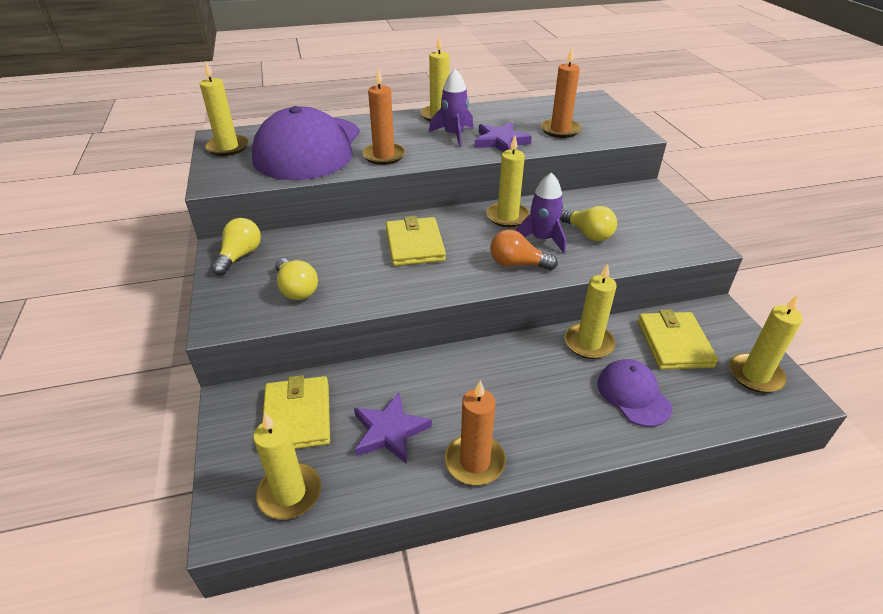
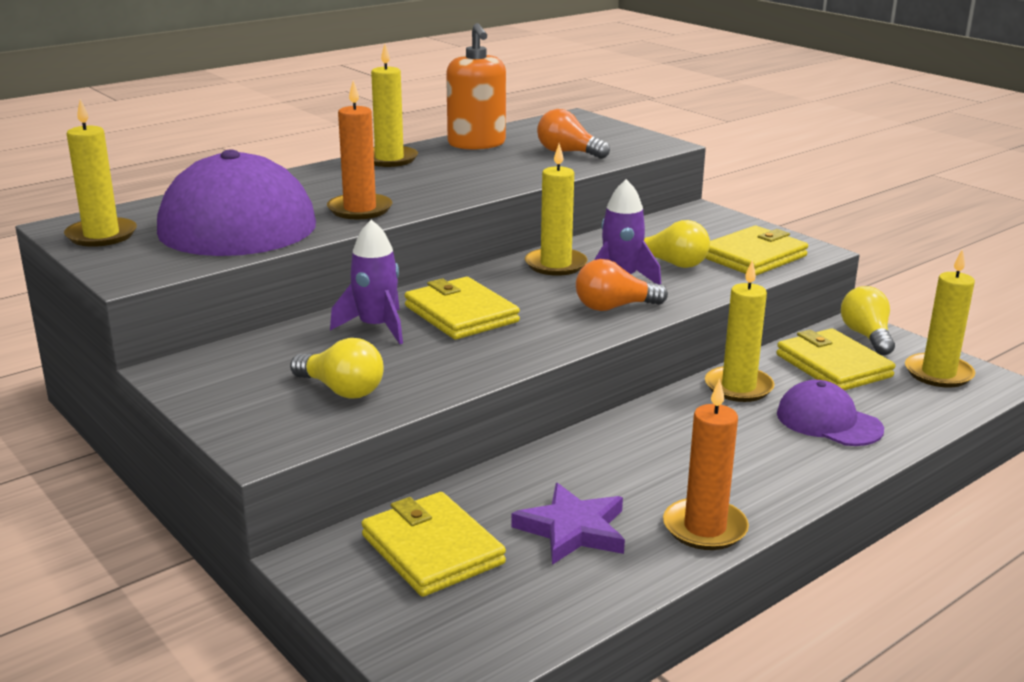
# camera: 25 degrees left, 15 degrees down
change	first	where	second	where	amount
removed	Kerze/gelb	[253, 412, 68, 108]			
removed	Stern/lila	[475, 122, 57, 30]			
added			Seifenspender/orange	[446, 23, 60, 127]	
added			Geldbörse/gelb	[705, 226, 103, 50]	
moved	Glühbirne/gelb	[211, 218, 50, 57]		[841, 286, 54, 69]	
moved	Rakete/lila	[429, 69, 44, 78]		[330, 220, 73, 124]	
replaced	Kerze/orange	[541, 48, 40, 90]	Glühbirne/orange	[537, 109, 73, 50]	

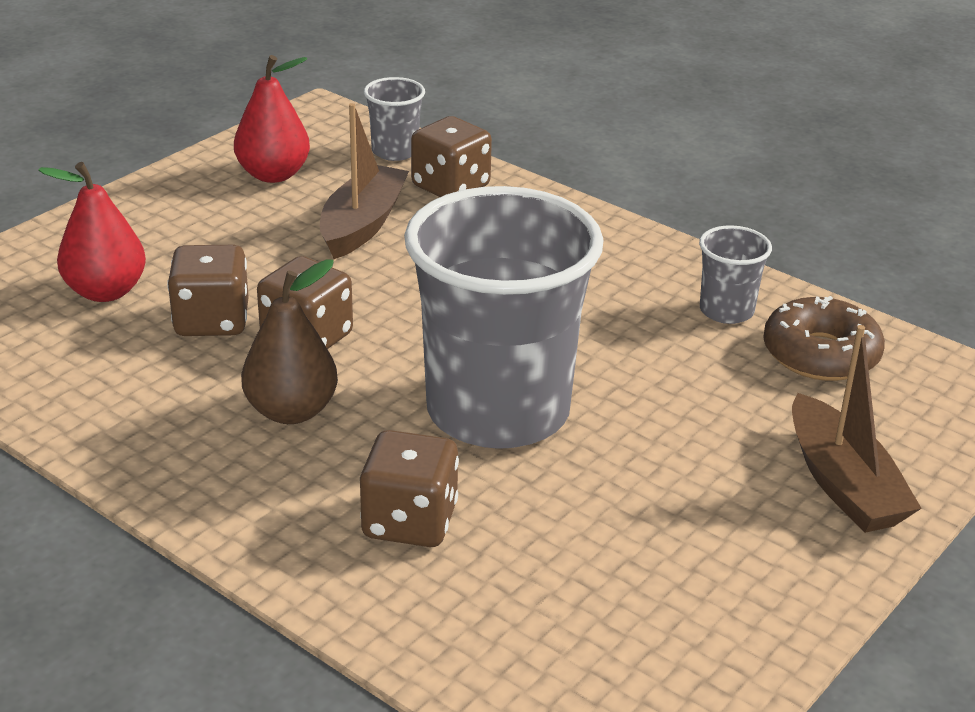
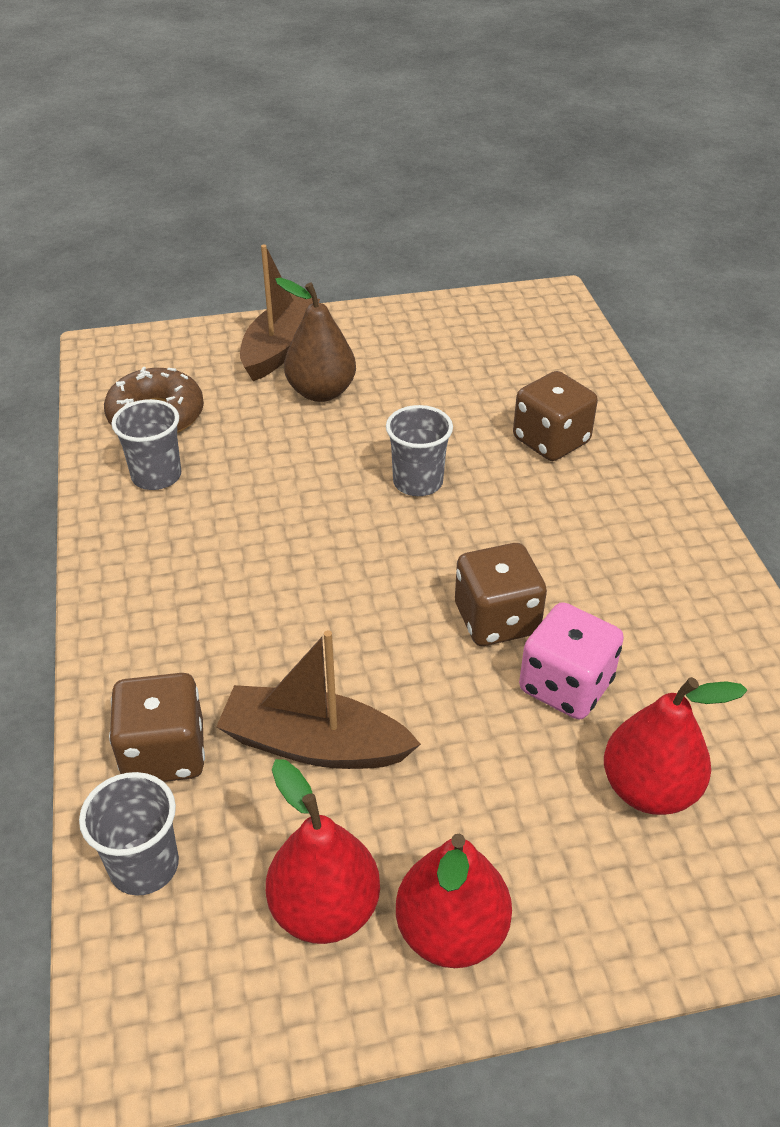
# camera: 140 degrees left, 10 degrees up
change	first	where	second	where	amount
added			Birne/rot	[396, 834, 116, 134]	
moved	Birne/braun	[241, 259, 97, 165]		[275, 277, 81, 125]	
recoloured	Spielwürfel/braun	[167, 245, 82, 91]	Spielwürfel/rosa	[519, 602, 105, 118]	
turned	Boot/braun	[320, 103, 89, 156]		[216, 630, 205, 139]	45 degrees clockwise
resized	Becher/grau	[404, 186, 200, 263]		[386, 405, 67, 91]	x0.42

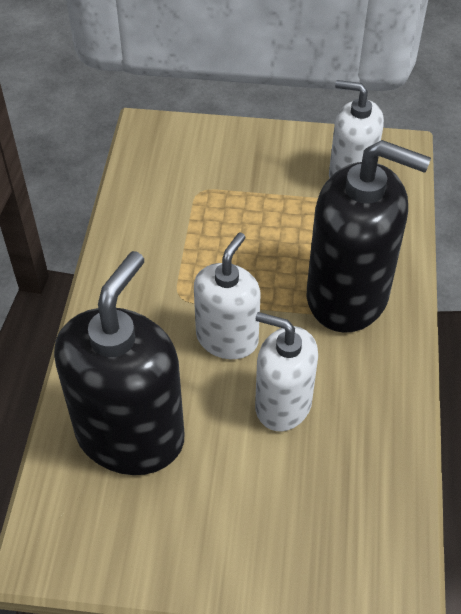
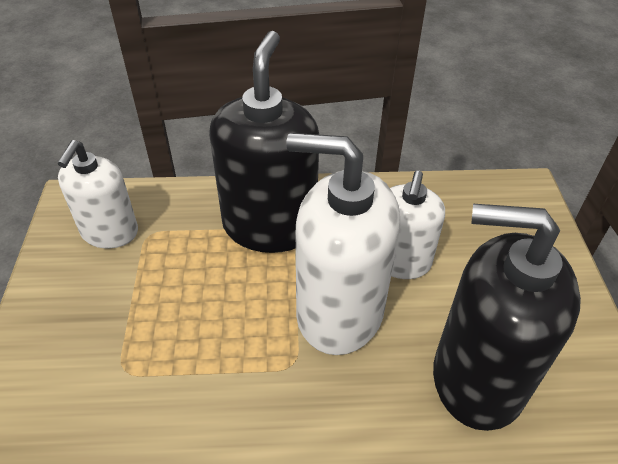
# camera: 100 degrees left, 5 degrees down
change	first	where	second	where	amount
resized	Seifenspender/weiß	[194, 233, 67, 126]		[286, 133, 114, 222]	x1.63

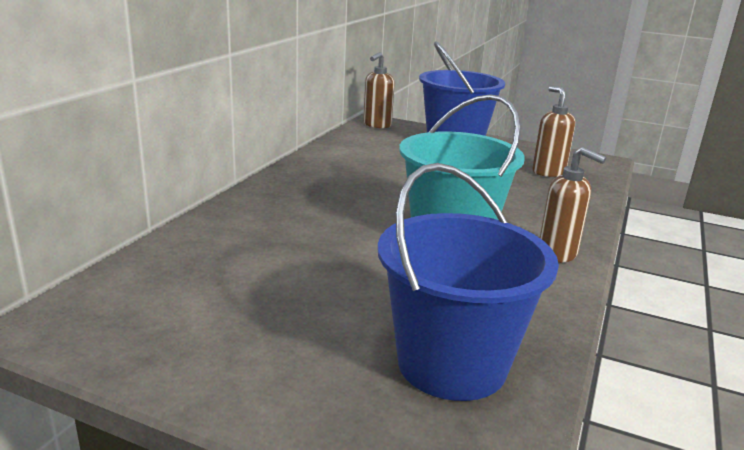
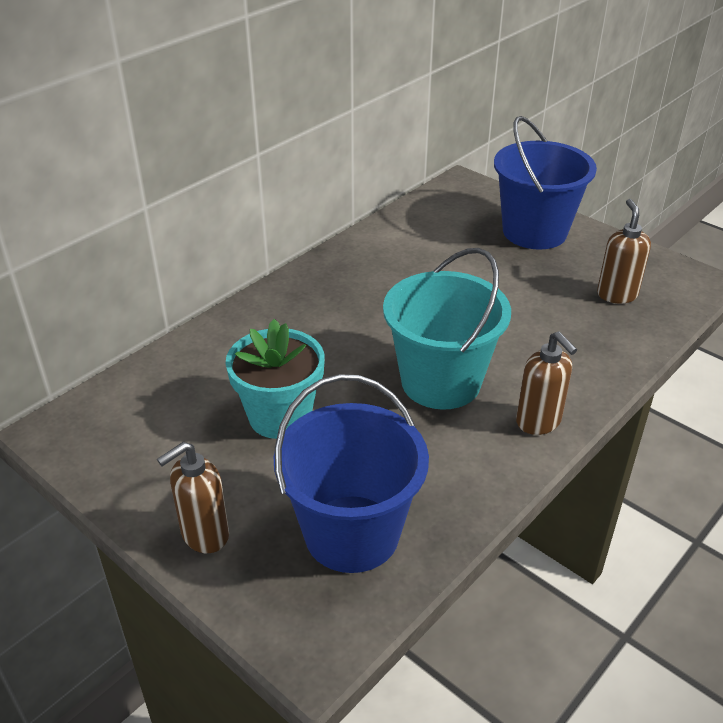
# camera: 20 degrees right, 15 degrees up
change	first	where	second	where	amount
added			Blumentopf/türkis	[226, 319, 99, 120]	
moved	Seifenspender/braun	[363, 52, 32, 76]		[157, 442, 72, 111]	

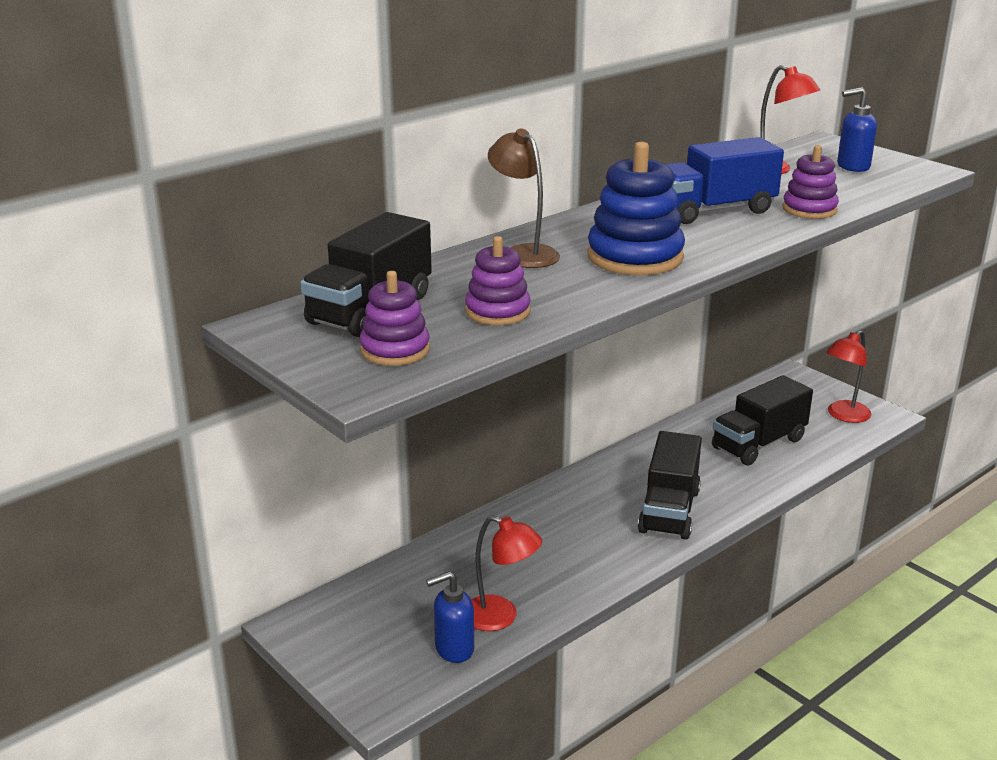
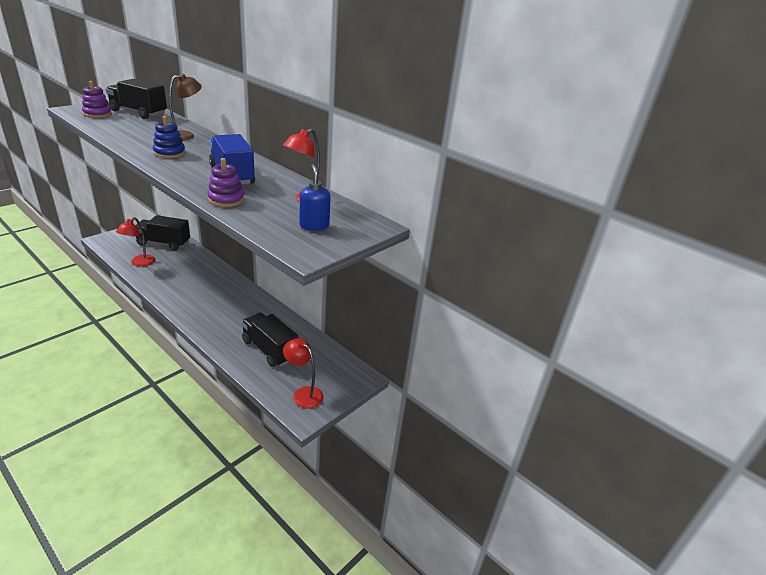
# camera: 80 degrees right, 5 degrees up
change	first	where	second	where	amount
removed	Seifenspender/blau	[426, 571, 48, 92]			
removed	Stapelspielzeug/lila	[465, 236, 66, 89]			
moved	Lastwagen/schwarz	[638, 431, 64, 109]		[136, 215, 54, 36]	
resized	Stapelspielzeug/blau	[587, 142, 98, 133]		[153, 116, 33, 42]	x0.62

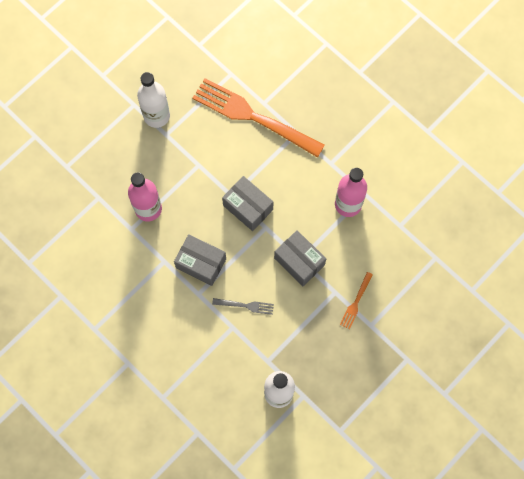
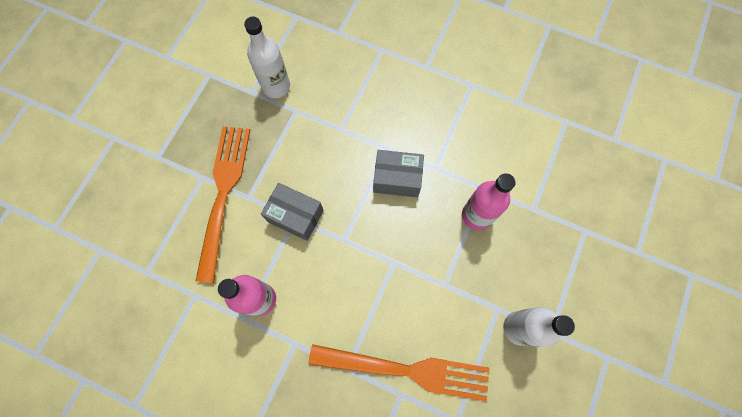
# camera: 160 degrees right, 0 degrees up
change	first	where	second	where	amount
removed	Gabel/grau	[212, 298, 62, 17]			
removed	Schachtel/grau	[222, 176, 51, 55]			
resized	Gabel/orange	[340, 272, 33, 57]		[196, 126, 54, 157]	x2.43

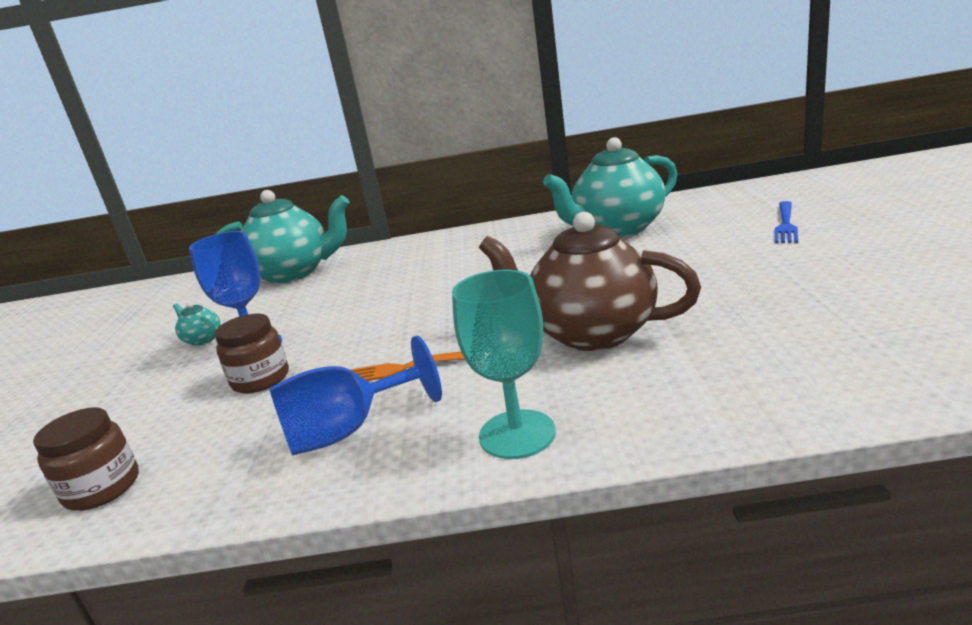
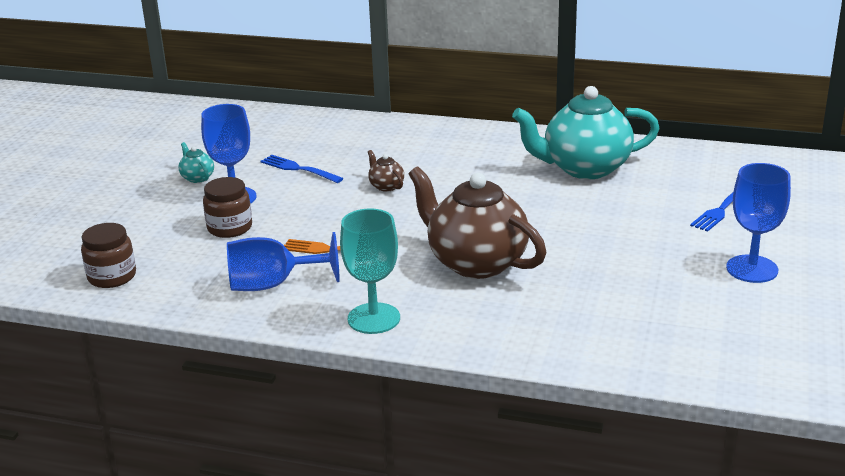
# camera: 15 degrees right, 5 degrees up
change	first	where	second	where	amount
removed	Teekanne/türkis	[216, 190, 134, 94]			
added			Gabel/blau	[261, 155, 82, 28]	
added			Teekanne/braun	[368, 150, 36, 42]	
added			Kelch/blau	[726, 163, 65, 120]	

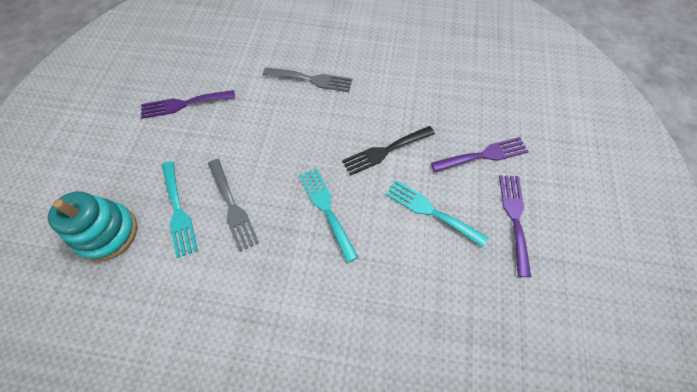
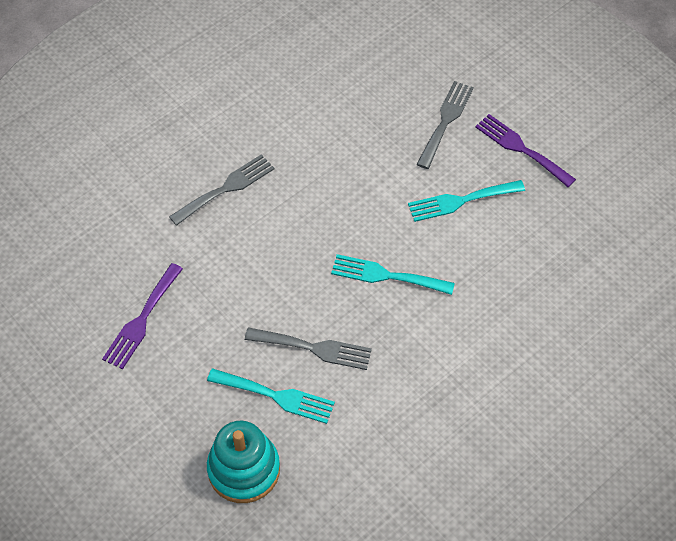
# camera: 50 degrees left, 5 degrees down
change	first	where	second	where	amount
removed	Gabel/schwarz	[342, 126, 93, 50]			
recoloured	Gabel/lila	[431, 137, 98, 35]	Gabel/grau	[416, 81, 58, 88]	

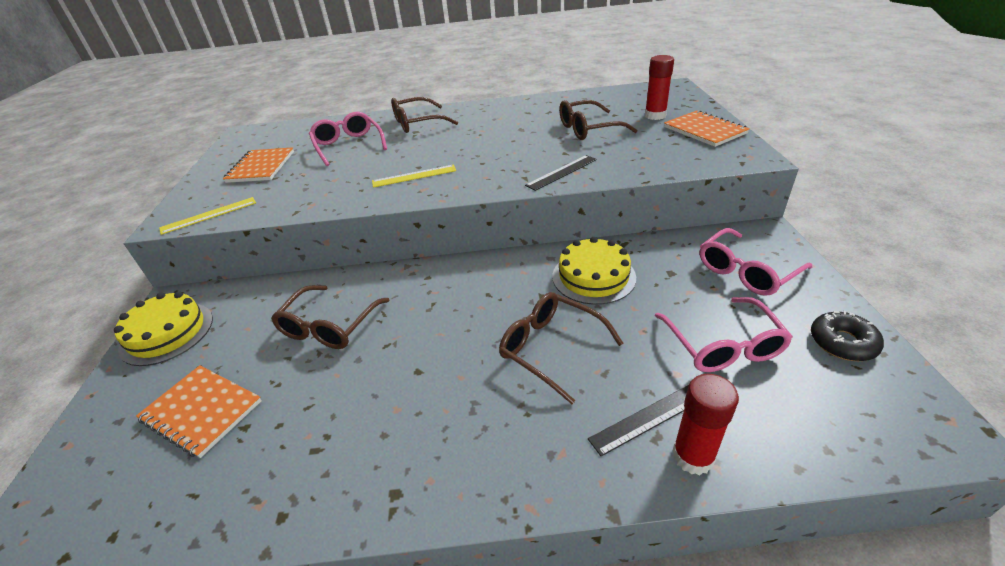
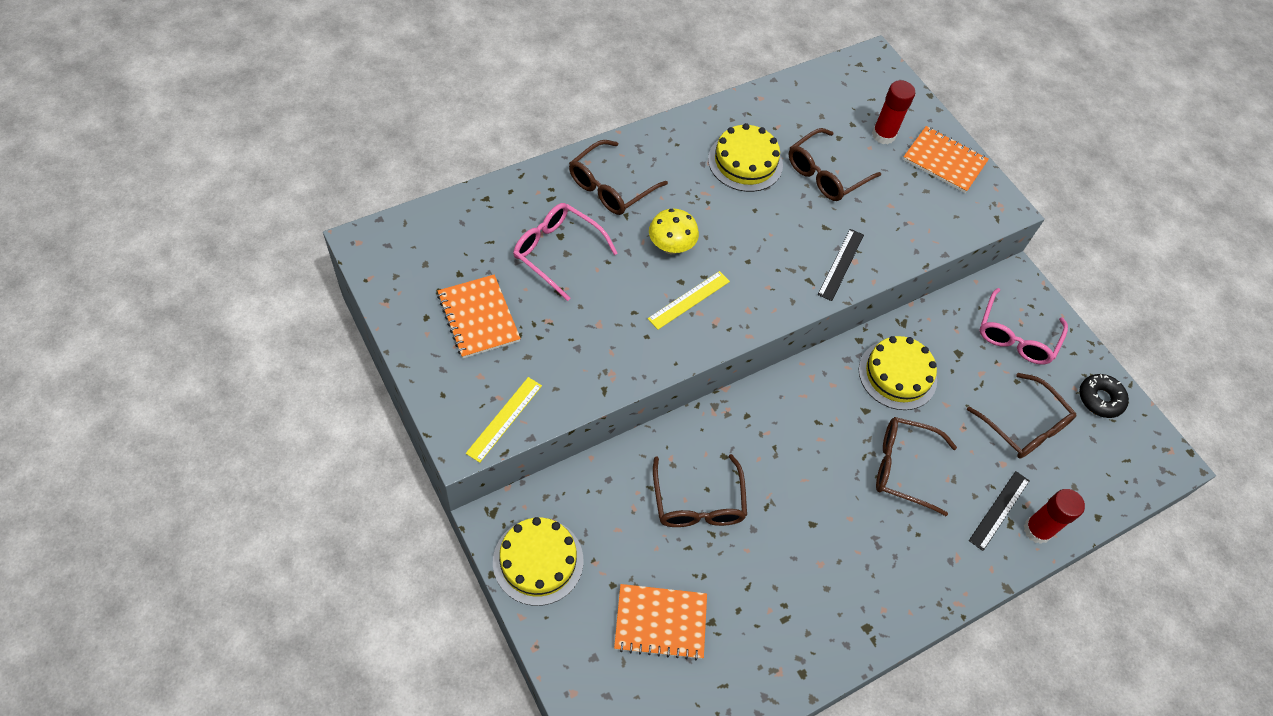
# camera: 35 degrees left, 20 degrees up
change	first	where	second	where	amount
added			Pilz/gelb	[649, 209, 50, 45]	
added			Kuchen/gelb	[708, 123, 75, 69]	
recoloured	Brille/rosa	[655, 297, 138, 75]	Brille/braun	[967, 373, 110, 86]	

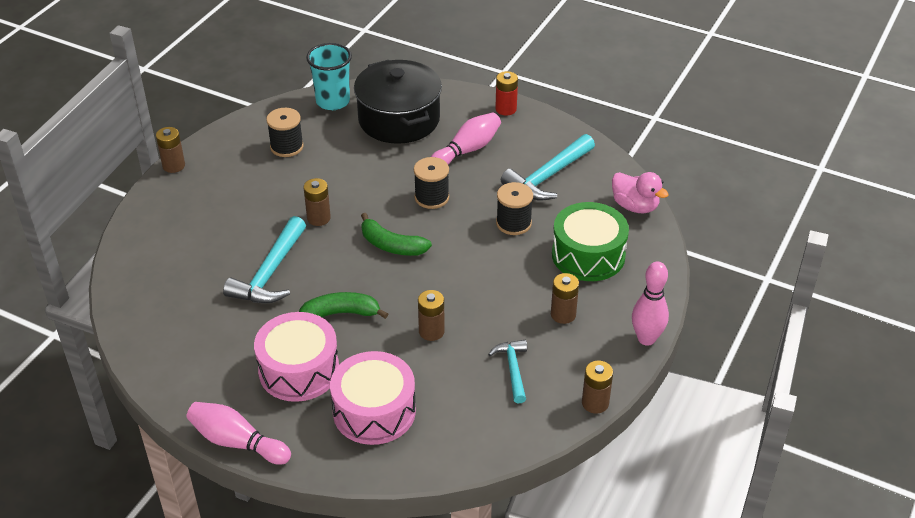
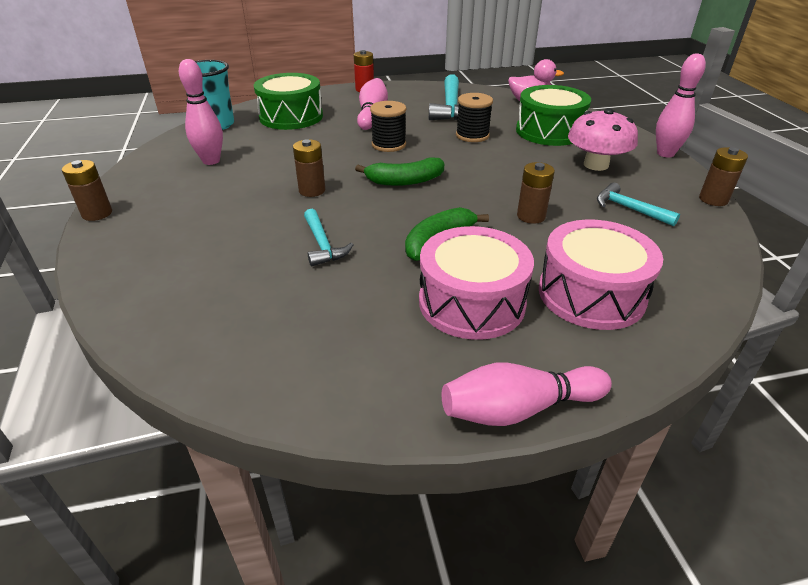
# camera: 40 degrees left, 5 degrees down
change	first	where	second	where	amount
replaced	Garnrolle/schwarz	[266, 108, 38, 49]	Bowlingkegel/rosa	[179, 59, 44, 106]	
replaced	Kochtopf/schwarz	[354, 60, 88, 84]	Trommel/grün	[254, 73, 69, 57]	
replaced	Batterie/braun	[551, 273, 28, 51]	Pilz/rosa	[568, 108, 70, 63]	
resized	Hammer/türkis	[223, 216, 83, 87]		[304, 209, 50, 57]	x0.60

